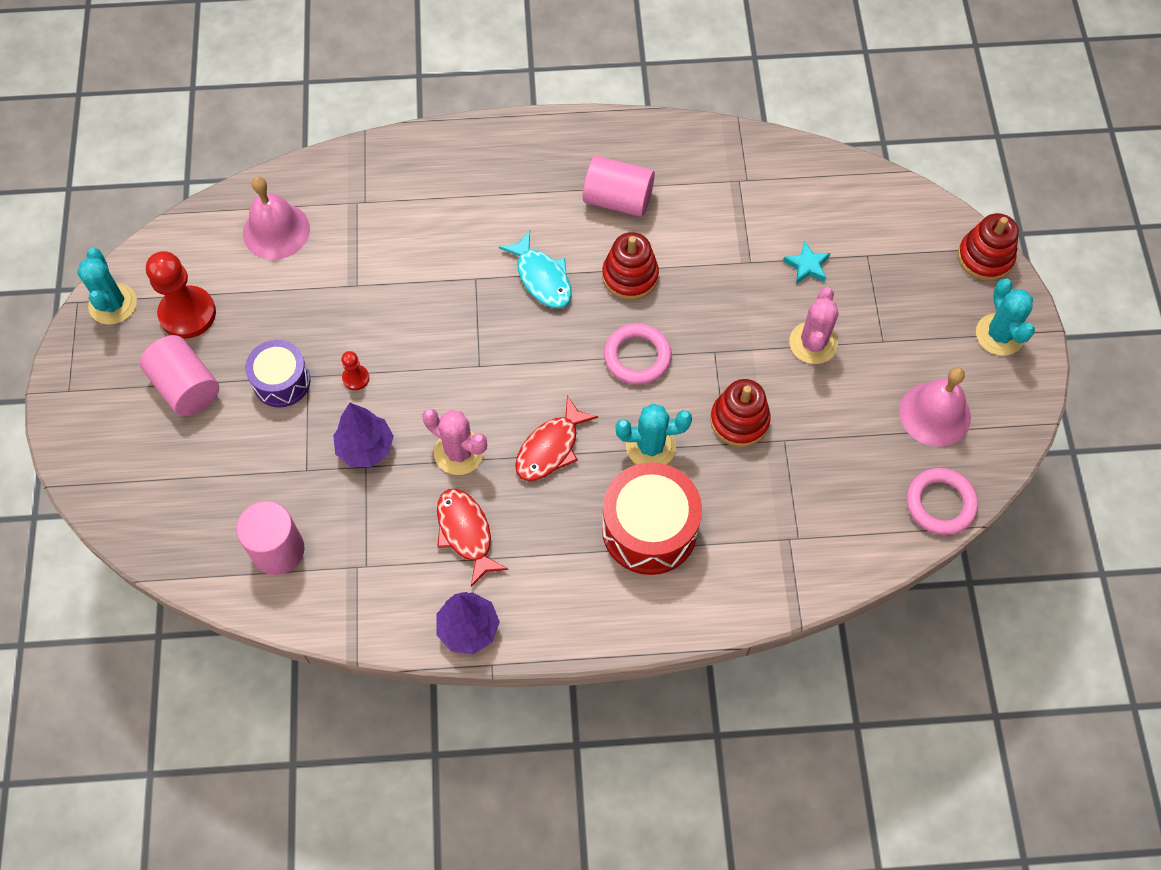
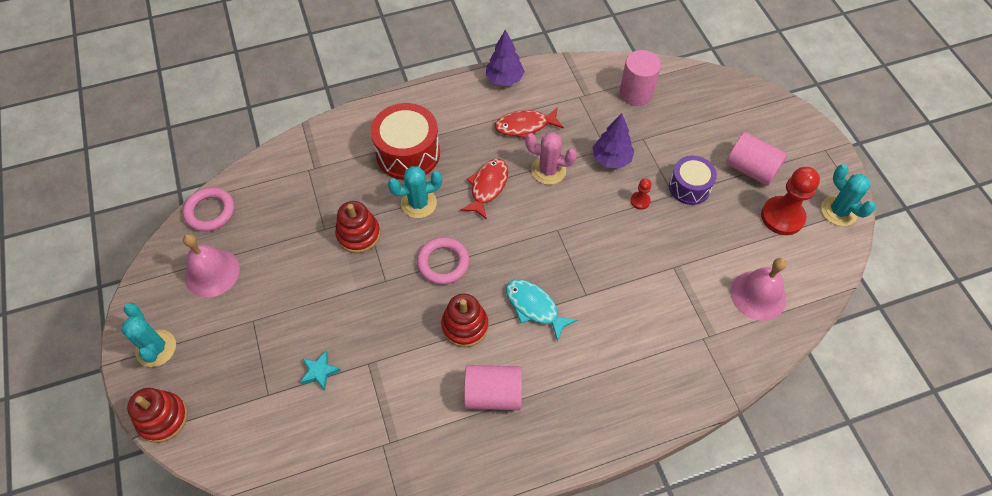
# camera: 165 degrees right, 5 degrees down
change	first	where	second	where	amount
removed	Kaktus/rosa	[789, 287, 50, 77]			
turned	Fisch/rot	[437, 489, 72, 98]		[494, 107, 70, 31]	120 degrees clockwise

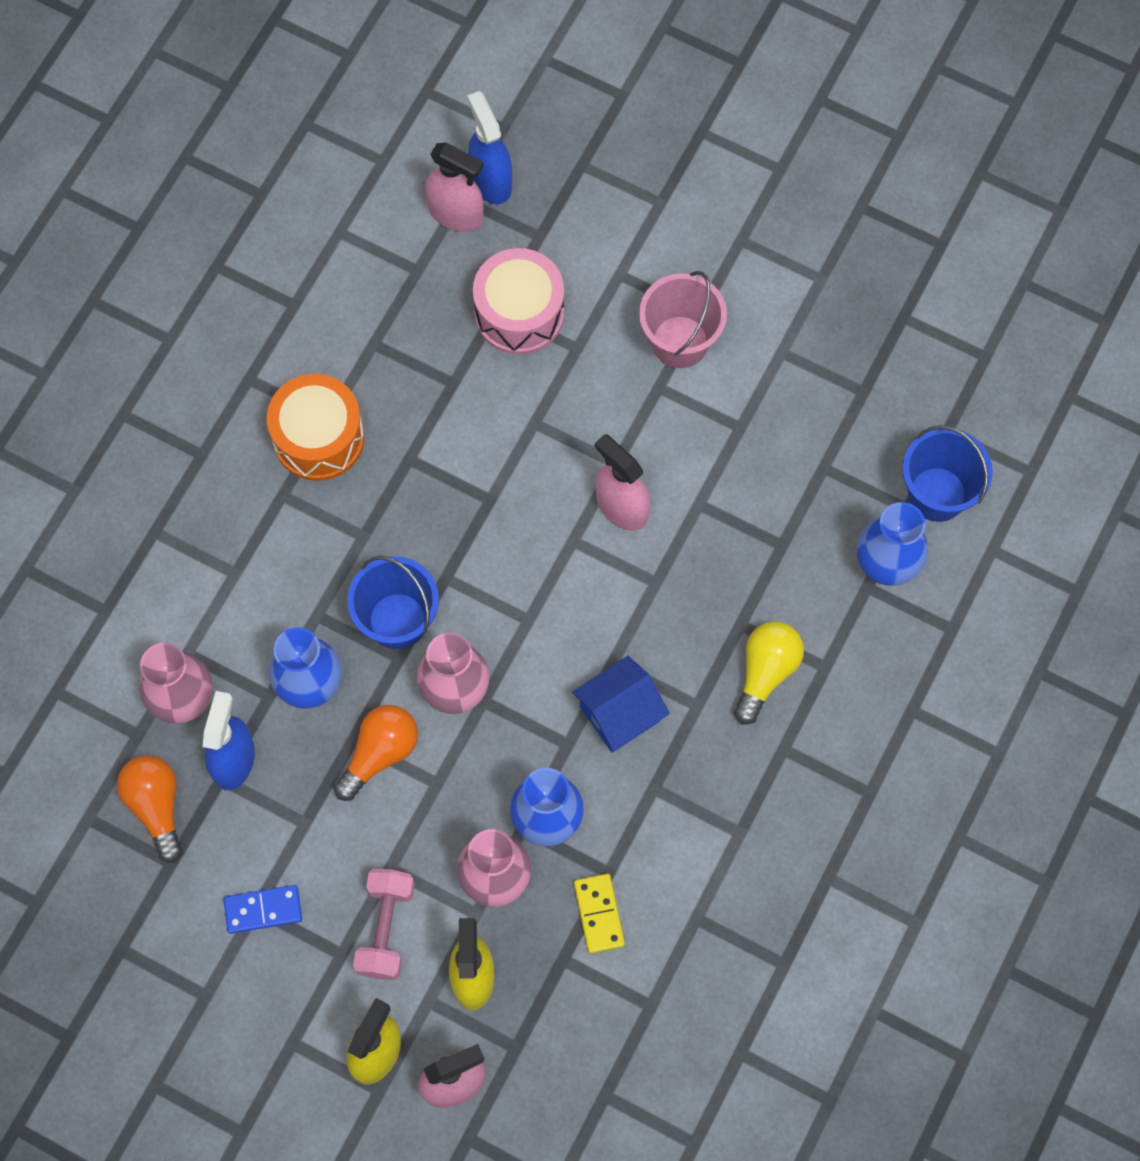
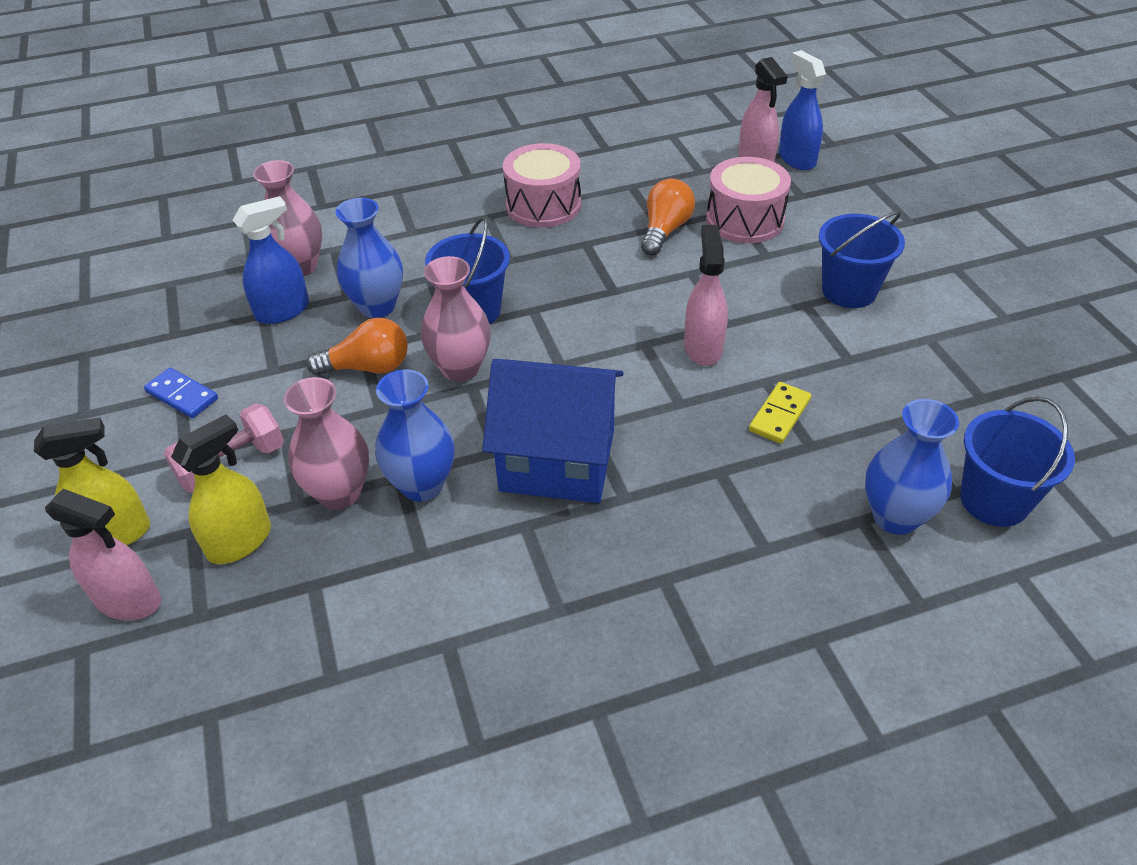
# camera: 45 degrees right, 25 degrees down
change	first	where	second	where	amount
removed	Glühbirne/gelb	[734, 621, 70, 104]			
moved	Glühbirne/orange	[117, 755, 66, 108]		[641, 178, 54, 77]	
moved	Dominostein/gelb	[574, 874, 51, 80]		[749, 382, 62, 62]	
recoloured	Trommel/orange	[267, 374, 97, 107]	Trommel/rosa	[503, 143, 78, 84]	
recoloured	Eimer/rosa	[639, 271, 88, 97]	Eimer/blau	[819, 210, 86, 98]	
turned	Sprühflasche/blau	[467, 91, 45, 113]		[779, 50, 47, 120]	45 degrees counterclockwise
resized	Haus/blau	[572, 656, 97, 97]		[482, 359, 141, 144]	x1.63

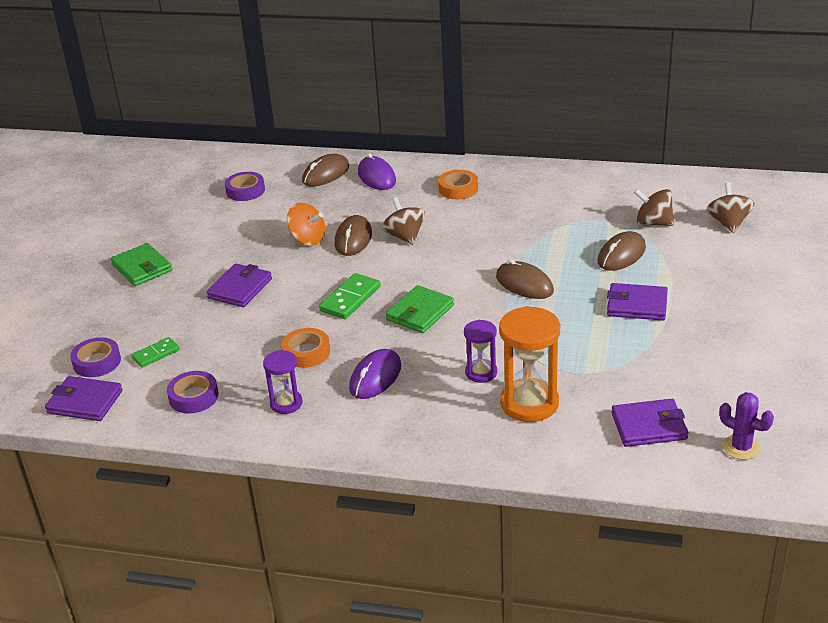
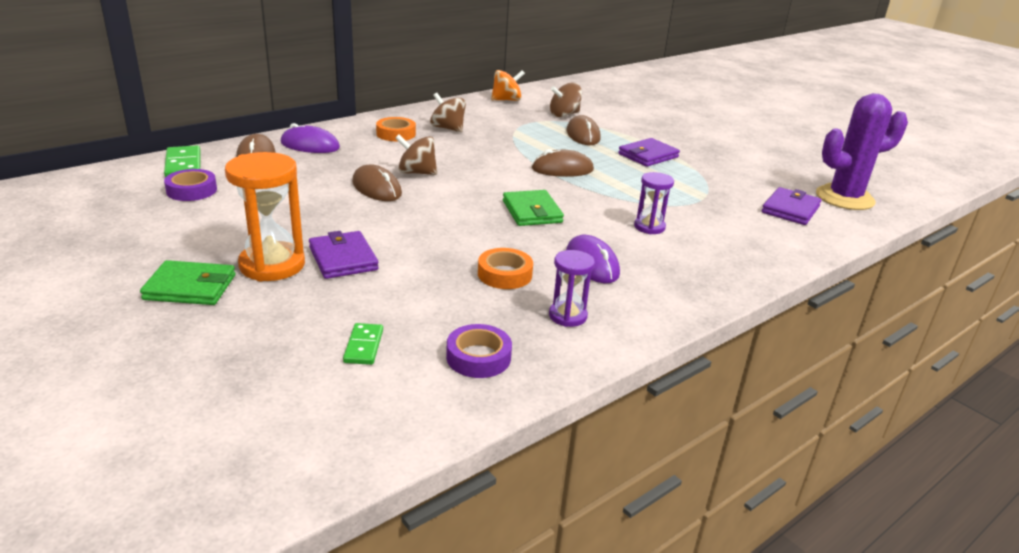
# camera: 55 degrees left, 5 degrees down
change	first	where	second	where	amount
removed	Geldbörse/lila	[45, 376, 78, 45]			
removed	Klebeband/lila	[70, 337, 51, 40]			
moved	Kreisel/orange	[287, 203, 38, 42]		[491, 70, 34, 31]	
moved	Dominostein/grün	[319, 273, 62, 46]		[164, 145, 37, 32]	
moved	Sanduhr/orange	[499, 306, 61, 116]		[225, 152, 80, 129]	
moved	Kreisel/braun	[707, 182, 47, 51]		[430, 93, 36, 39]	
resized	Kaktus/lila	[719, 392, 55, 68]		[816, 93, 92, 117]	x1.95

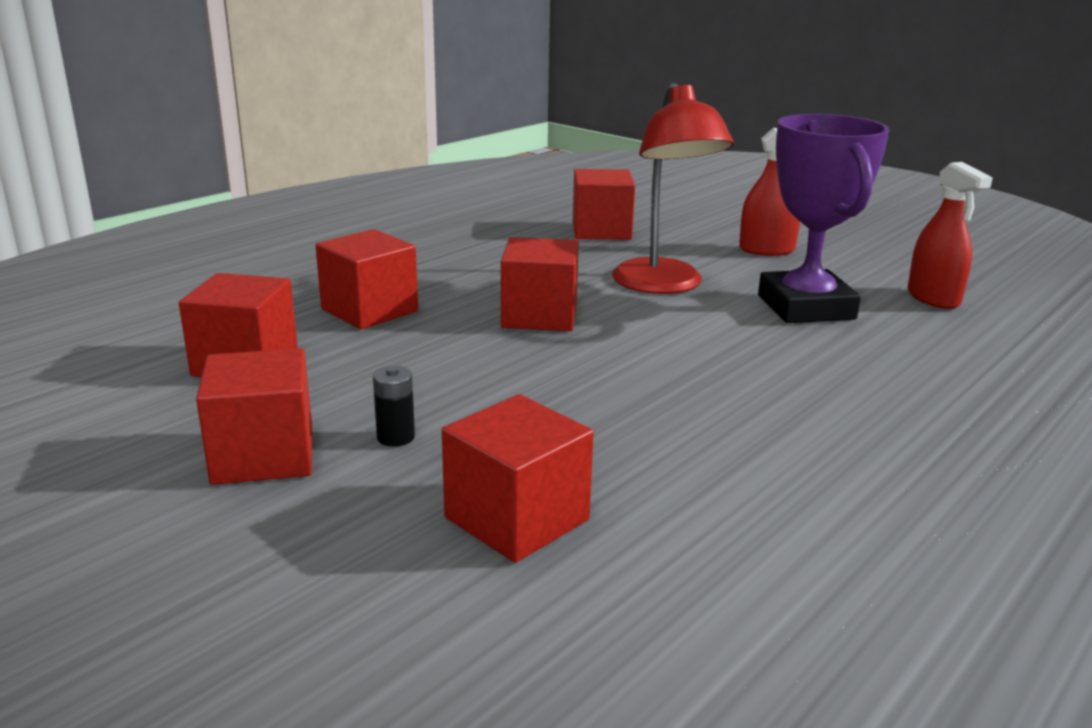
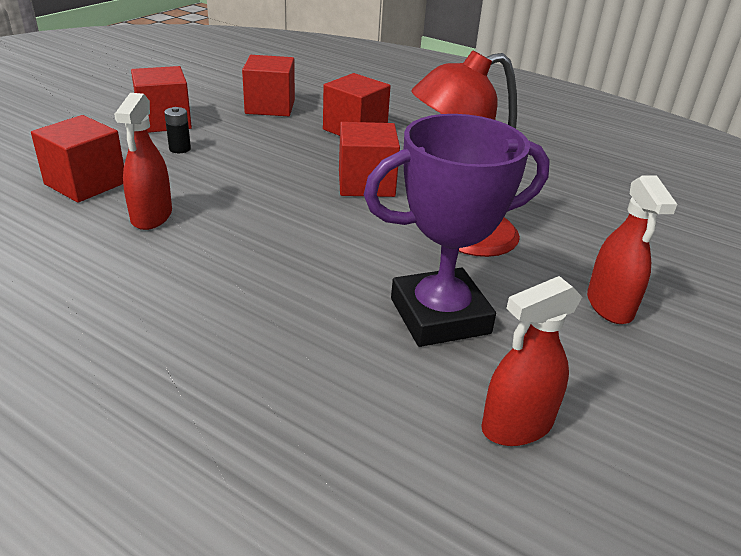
# camera: 80 degrees right, 10 degrees up
change	first	where	second	where	amount
removed	Kubus/rot	[573, 169, 62, 71]			
added			Sprühflasche/rot	[114, 93, 58, 137]	

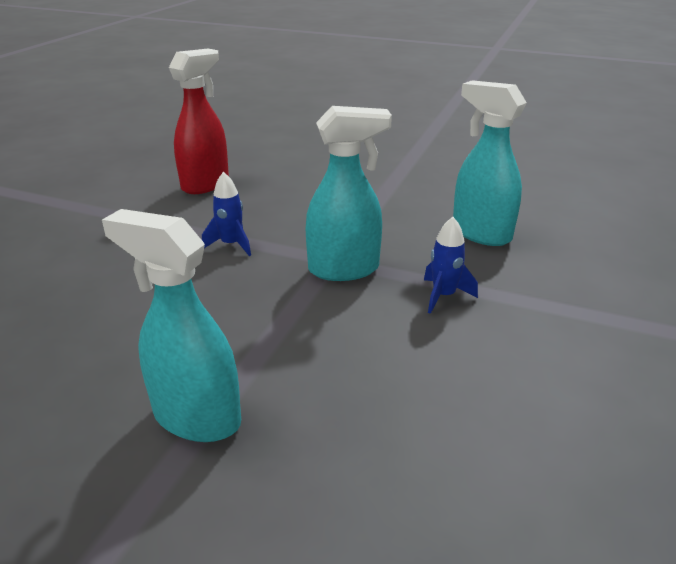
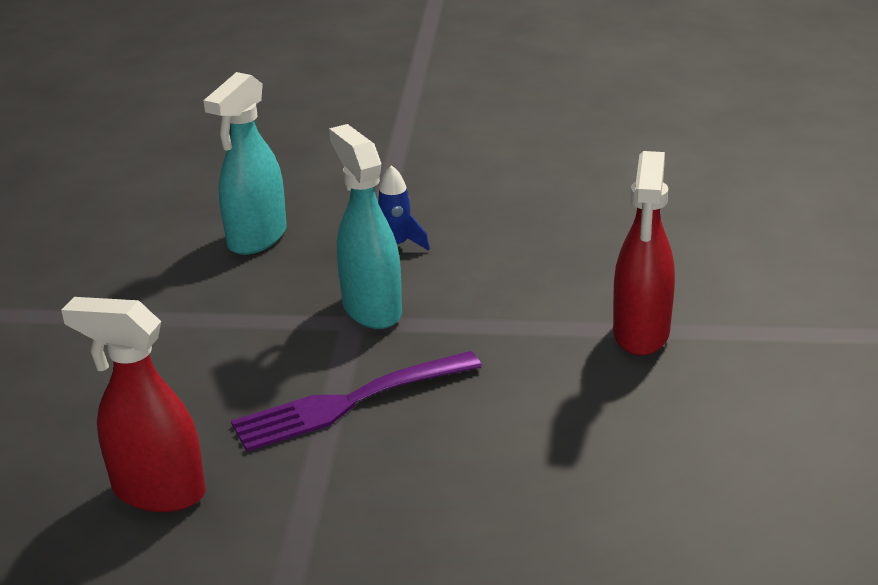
# camera: 105 degrees left, 0 degrees up
change	first	where	second	where	amount
replaced	Rakete/blau	[202, 172, 49, 84]	Gabel/lila	[231, 351, 251, 101]	
recoloured	Sprühflasche/türkis	[102, 209, 139, 233]	Sprühflasche/rot	[613, 151, 62, 205]	

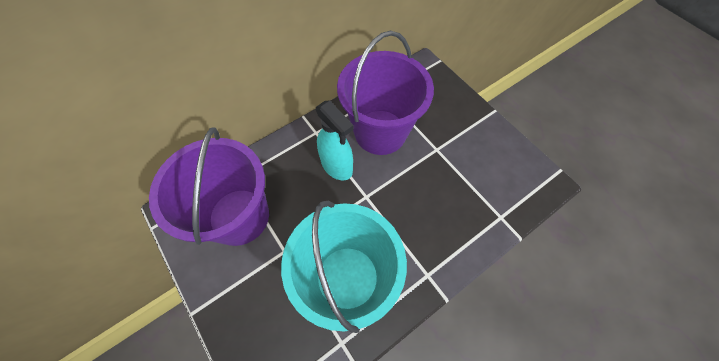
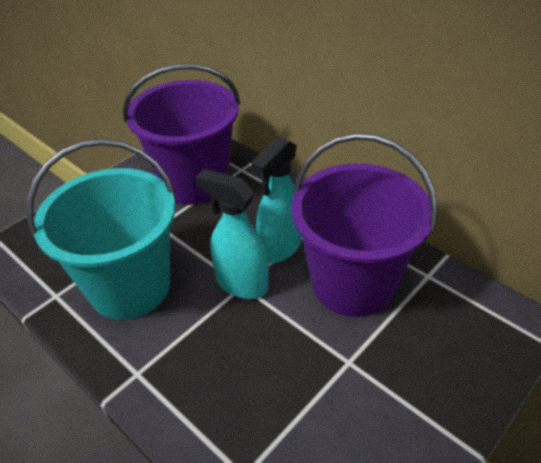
# camera: 80 degrees right, 20 degrees down
change	first	where	second	where	amount
added			Sprühflasche/türkis	[195, 169, 74, 130]	

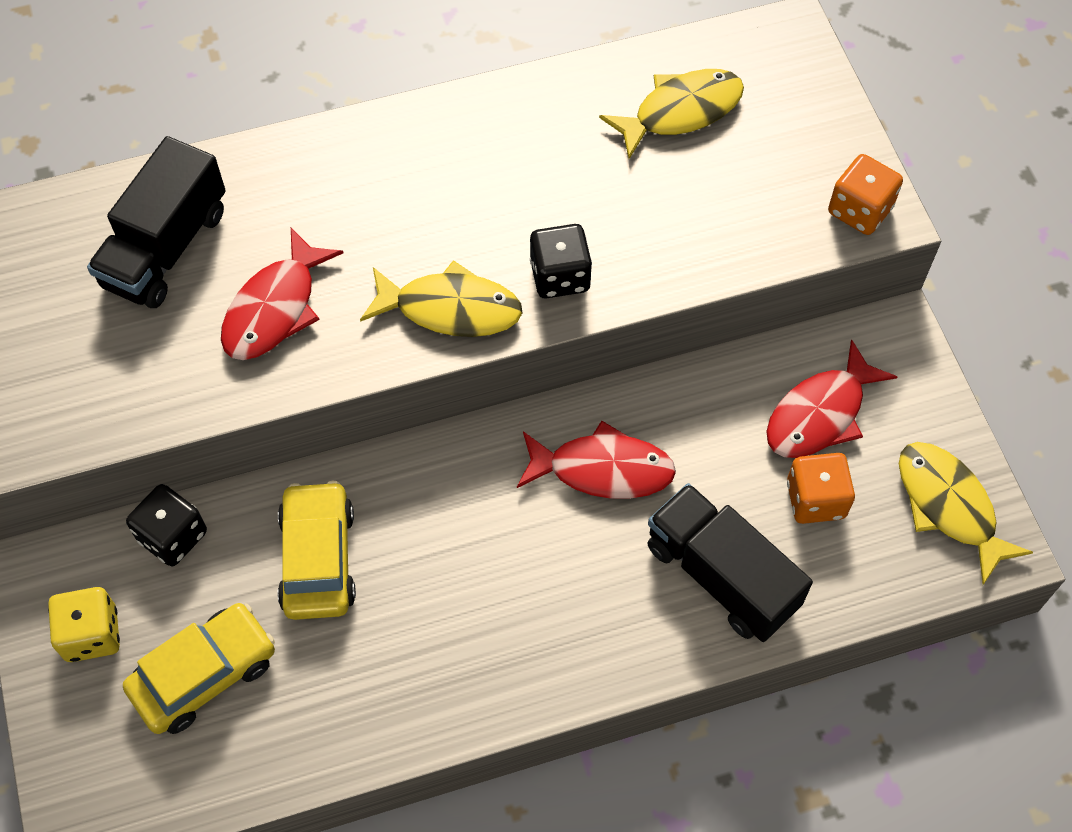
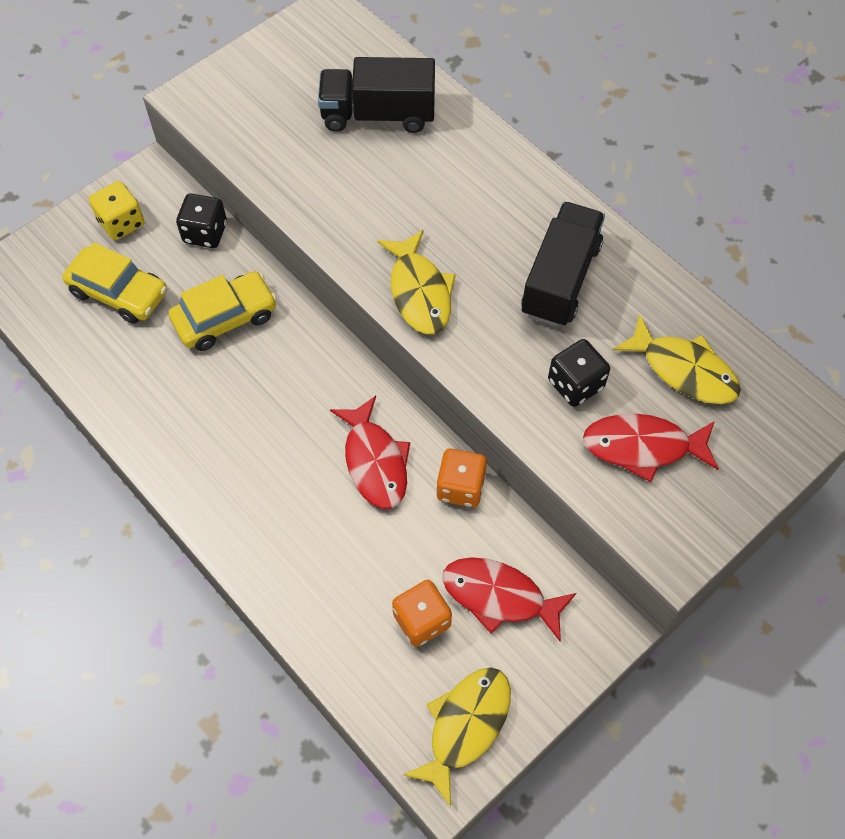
# camera: 65 degrees right, 0 degrees up
change	first	where	second	where	amount
moved	Fisch/rot	[221, 228, 123, 132]		[583, 414, 136, 68]	
moved	Spielwürfel/schwarz	[530, 224, 62, 75]		[548, 339, 62, 68]	
moved	Lastwagen/schwarz	[648, 483, 165, 159]		[521, 202, 84, 125]	
moved	Spielwürfel/orange	[828, 154, 75, 81]		[436, 448, 51, 59]	

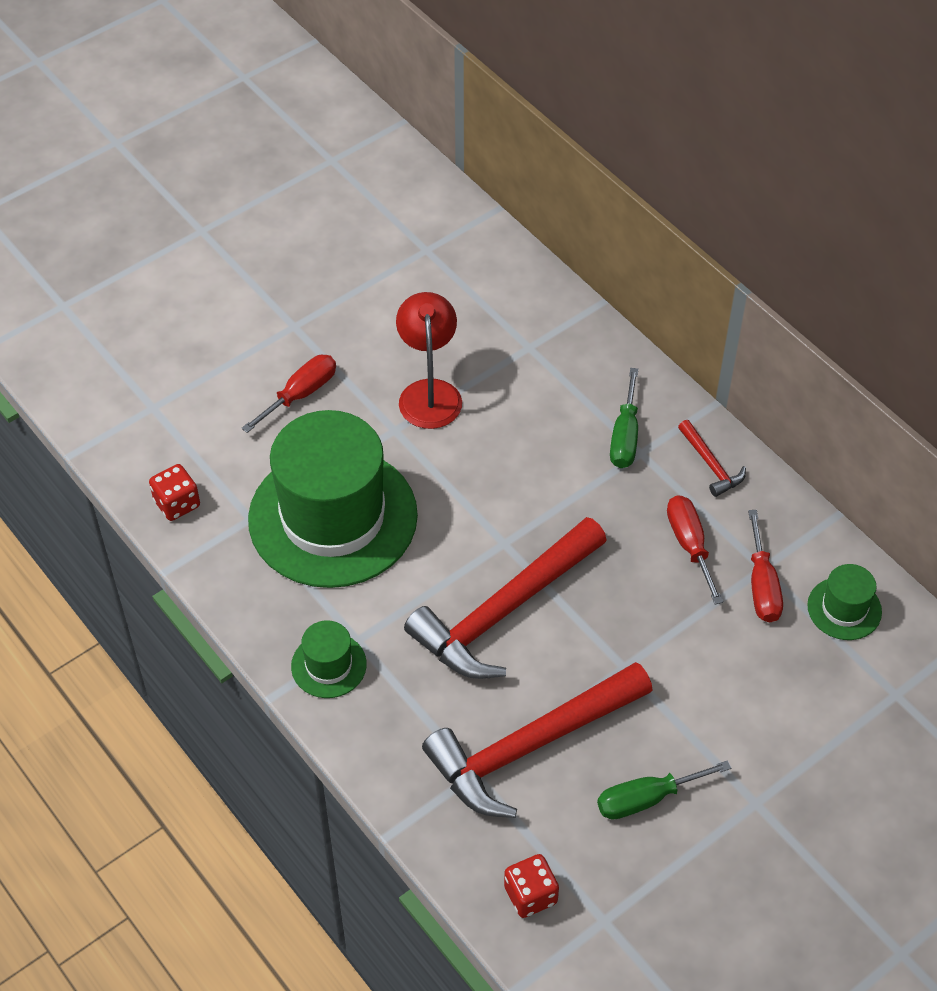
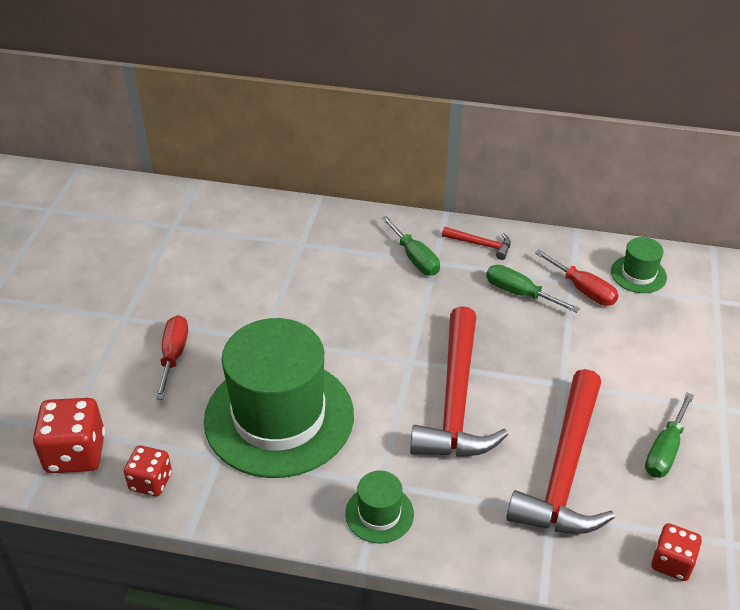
# camera: 40 degrees left, 10 degrees down
change	first	where	second	where	amount
removed	Lampe/rot	[396, 292, 66, 137]			
added			Spielwürfel/rot	[33, 398, 72, 75]	
recoloured	Schraubenzieher/rot	[667, 495, 56, 110]	Schraubenzieher/grün	[486, 265, 94, 48]	

